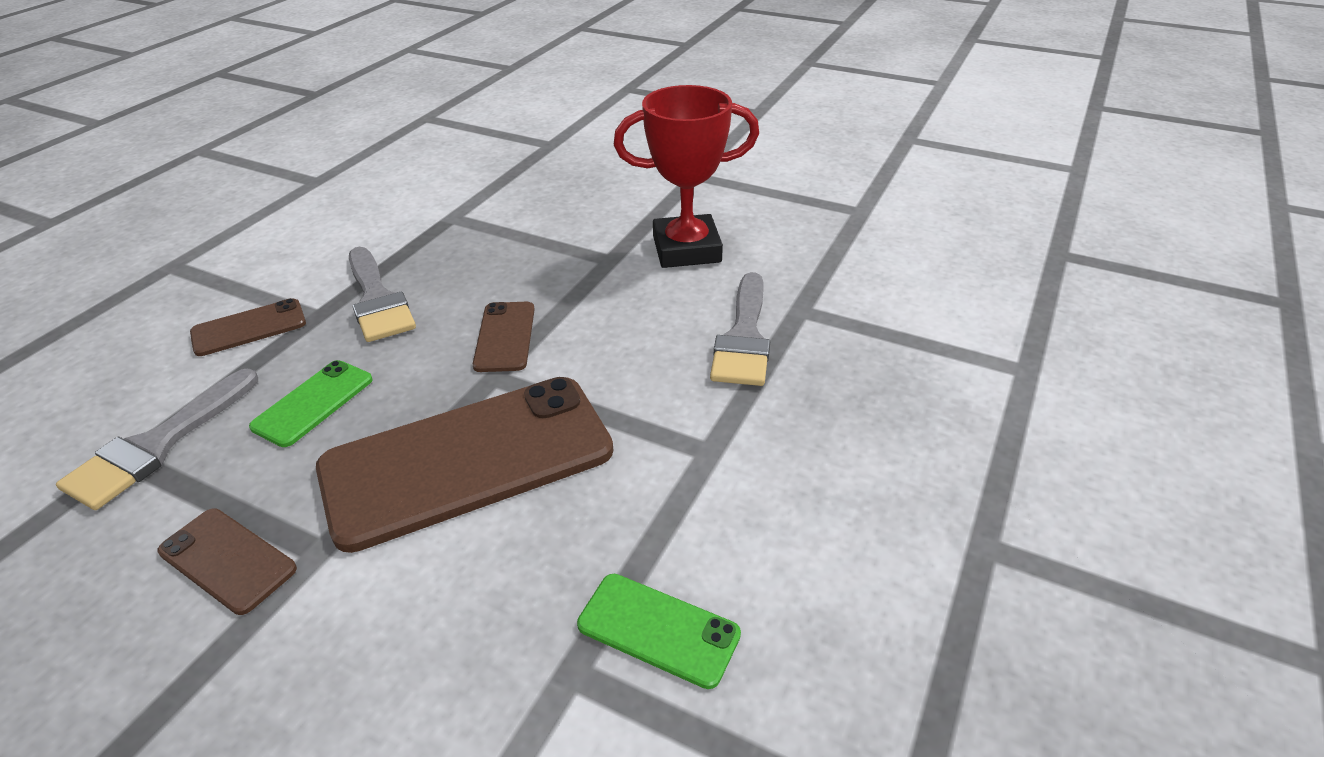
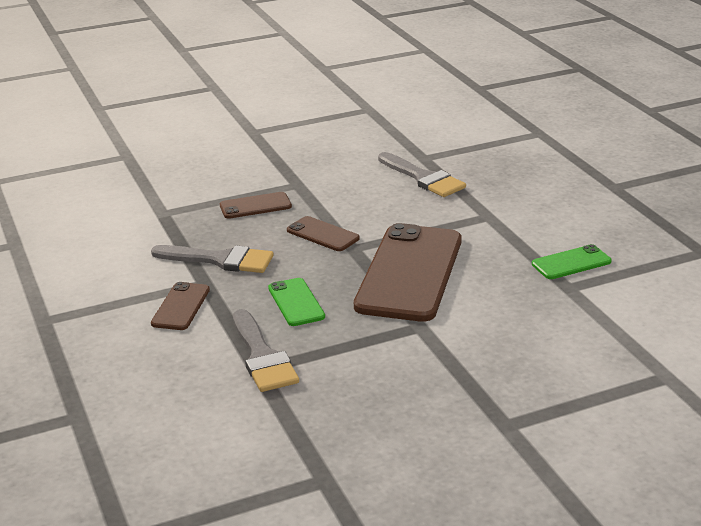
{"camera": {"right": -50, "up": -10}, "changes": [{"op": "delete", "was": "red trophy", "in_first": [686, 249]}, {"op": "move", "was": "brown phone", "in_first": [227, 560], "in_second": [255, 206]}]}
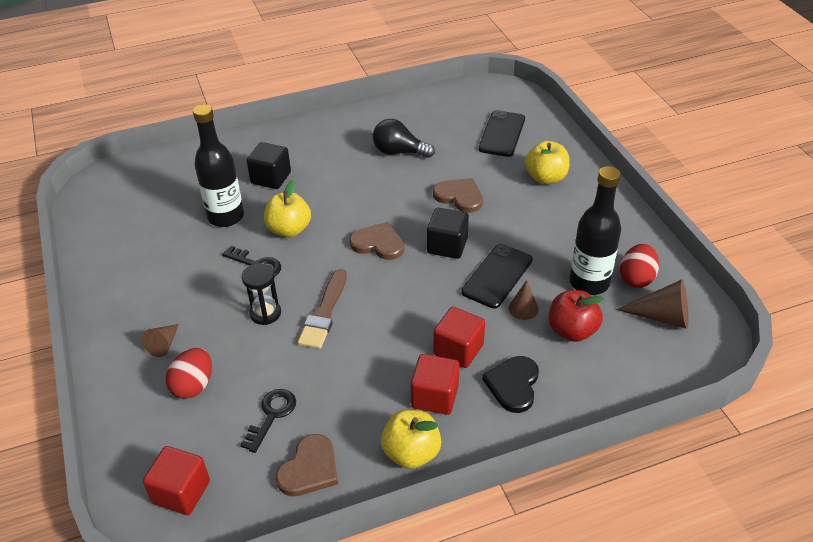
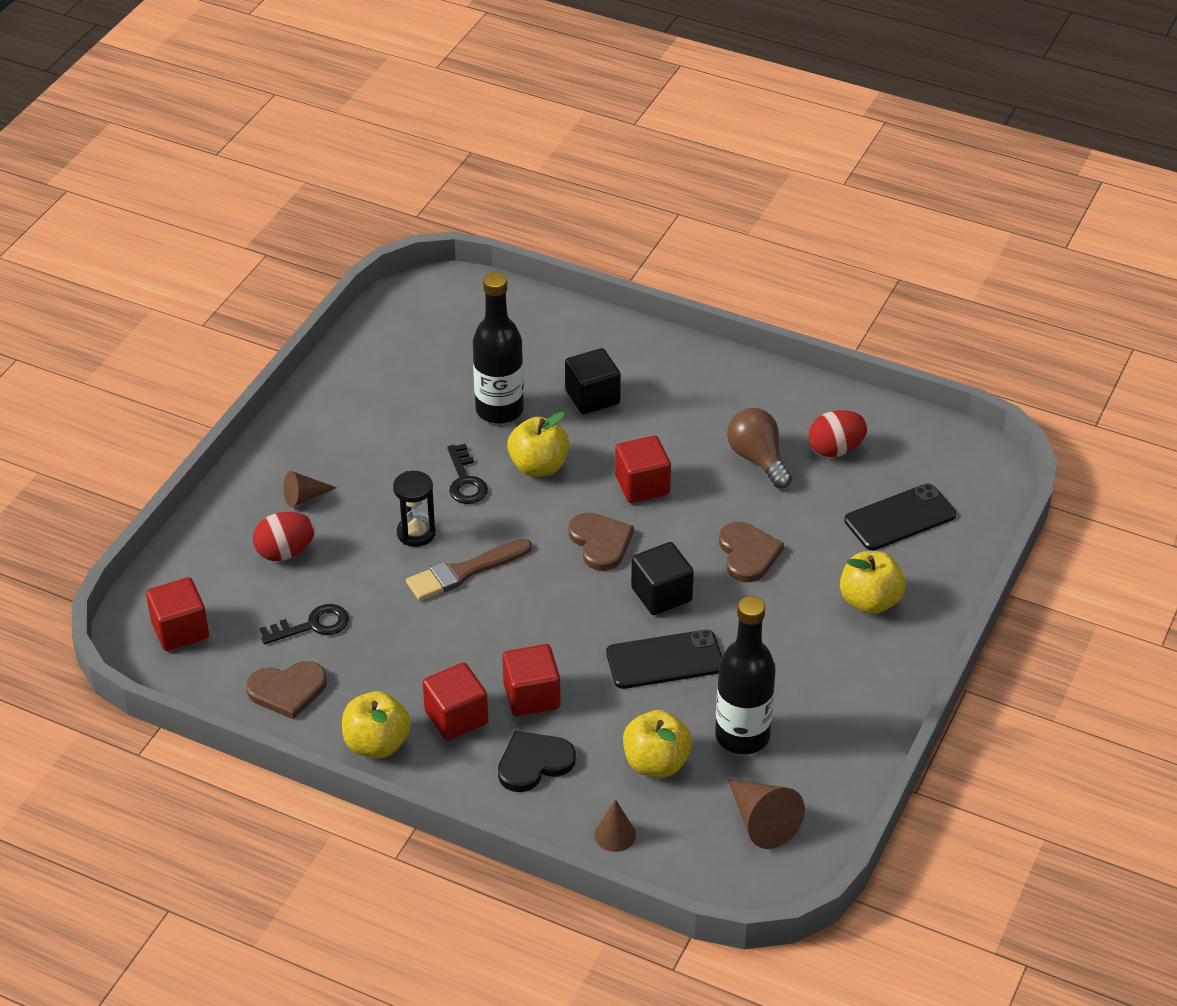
{"camera": {"right": 45, "up": 0}, "changes": [{"op": "recolor", "was": "black light bulb", "now": "brown light bulb", "in_first": [399, 152], "in_second": [758, 459]}, {"op": "move", "was": "red egg", "in_first": [636, 278], "in_second": [835, 449]}, {"op": "move", "was": "brown cone", "in_first": [523, 308], "in_second": [615, 835]}, {"op": "recolor", "was": "red apple", "now": "yellow apple", "in_first": [572, 331], "in_second": [656, 763]}, {"op": "insert", "now": "red cube", "in_second": [642, 485]}]}
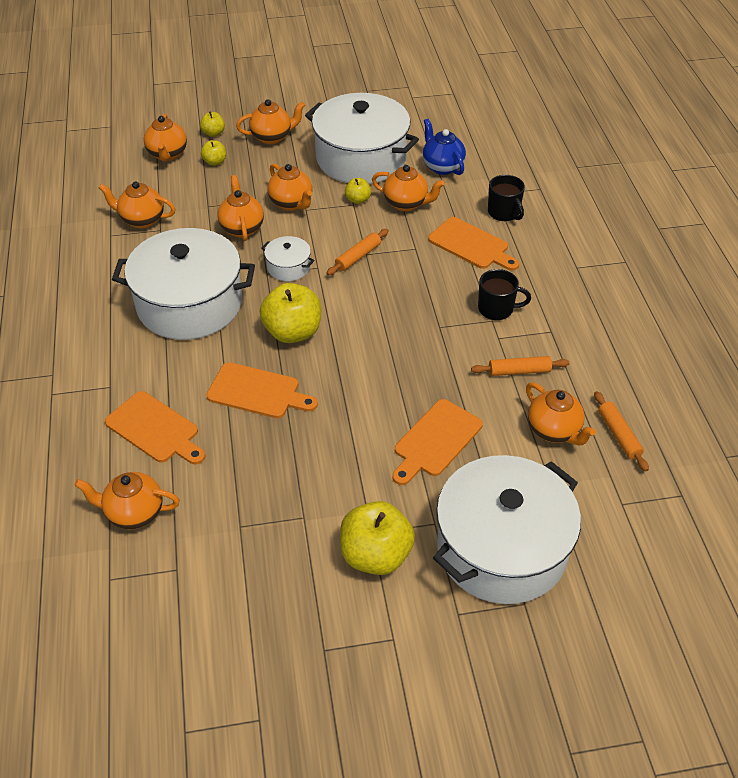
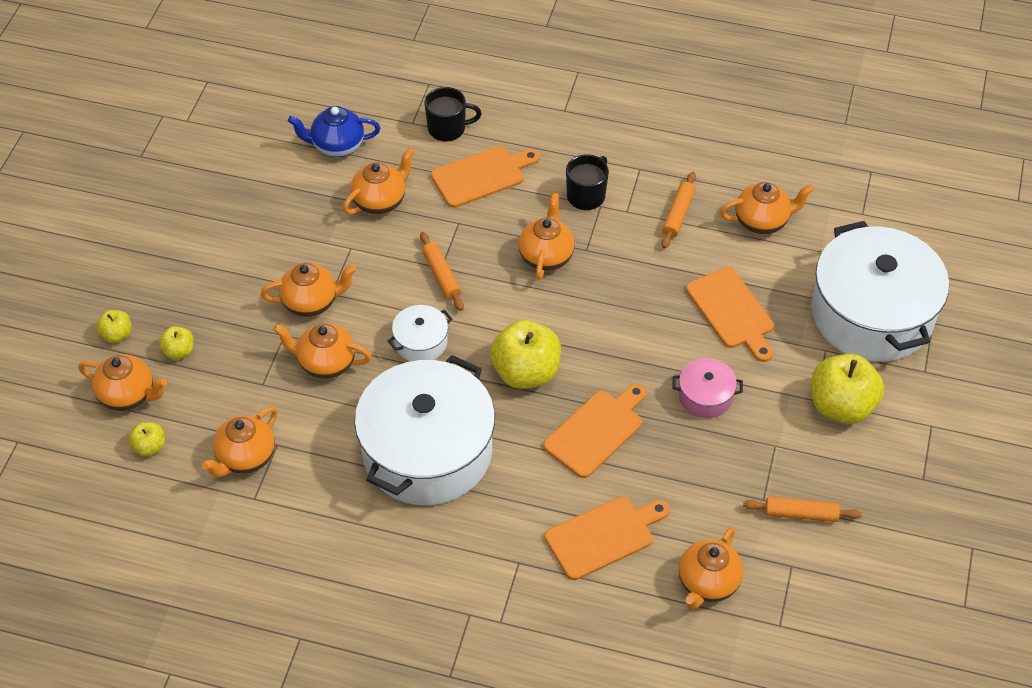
{"camera": {"right": -65, "up": 5}, "changes": [{"op": "delete", "was": "white pot", "in_first": [361, 158]}, {"op": "move", "was": "orange teapot", "in_first": [272, 137], "in_second": [546, 256]}, {"op": "move", "was": "yellow apple", "in_first": [358, 200], "in_second": [149, 447]}, {"op": "move", "was": "orange rolling pin", "in_first": [618, 435], "in_second": [801, 514]}, {"op": "insert", "now": "pink pot", "in_second": [705, 396]}]}
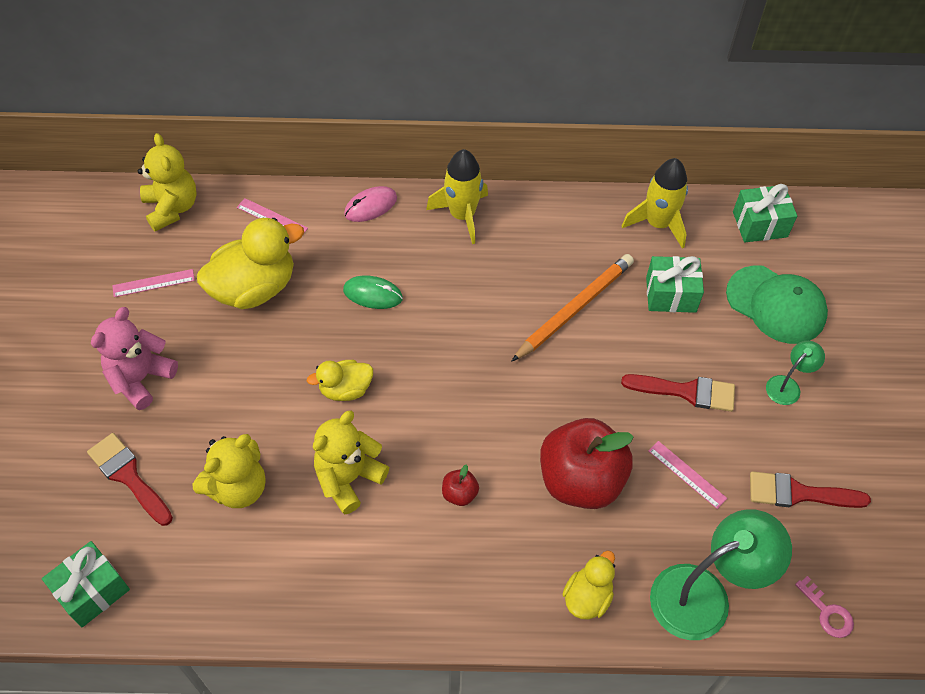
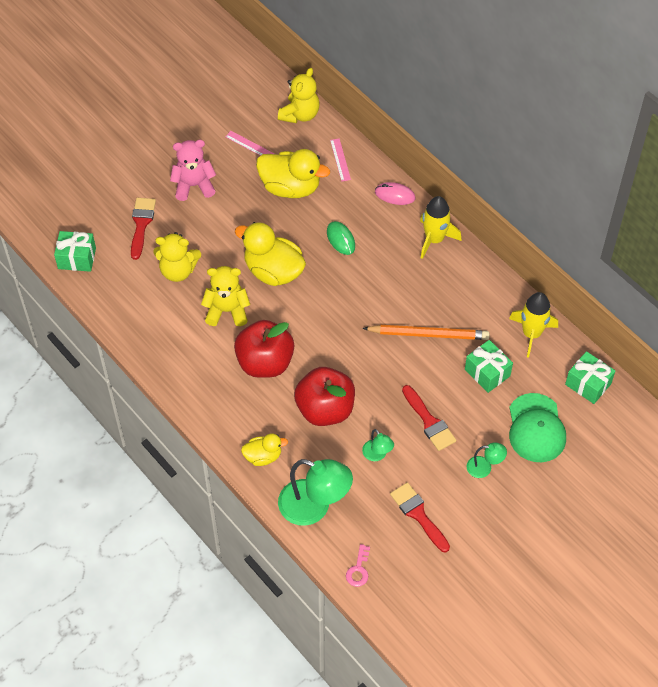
{"camera": {"right": 50, "up": 0}, "changes": [{"op": "resize", "was": "yellow duck", "in_first": [345, 389], "in_second": [273, 271], "ratio": 1.81}, {"op": "replace", "was": "pink ruler", "now": "green lamp", "in_first": [687, 474], "in_second": [377, 455]}, {"op": "resize", "was": "red apple", "in_first": [459, 494], "in_second": [265, 362], "ratio": 2.45}]}
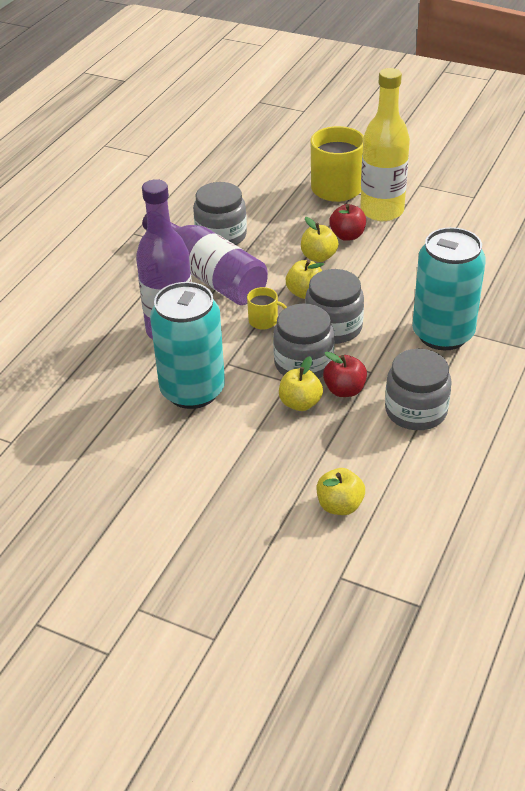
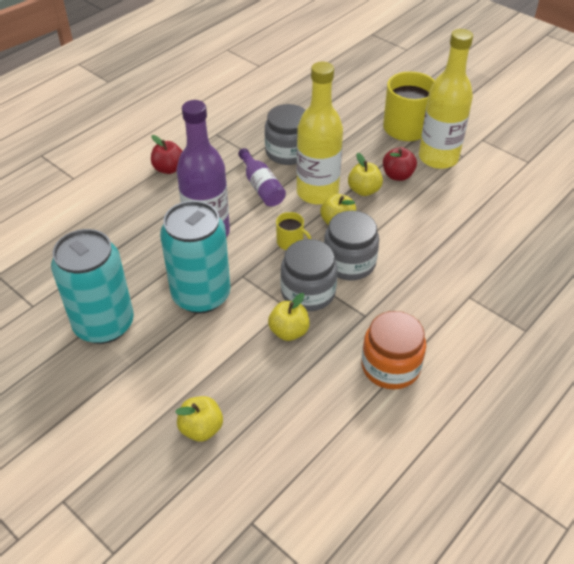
{"camera": {"right": 15, "up": 5}, "changes": [{"op": "resize", "was": "purple bottle", "in_first": [208, 275], "in_second": [261, 187], "ratio": 0.56}, {"op": "move", "was": "turquoise can", "in_first": [442, 334], "in_second": [104, 324]}, {"op": "recolor", "was": "grey jar", "now": "orange jar", "in_first": [416, 411], "in_second": [390, 366]}, {"op": "move", "was": "red apple", "in_first": [344, 390], "in_second": [169, 169]}, {"op": "move", "was": "yellow apple", "in_first": [340, 505], "in_second": [201, 428]}, {"op": "insert", "now": "yellow bottle", "in_second": [317, 192]}]}
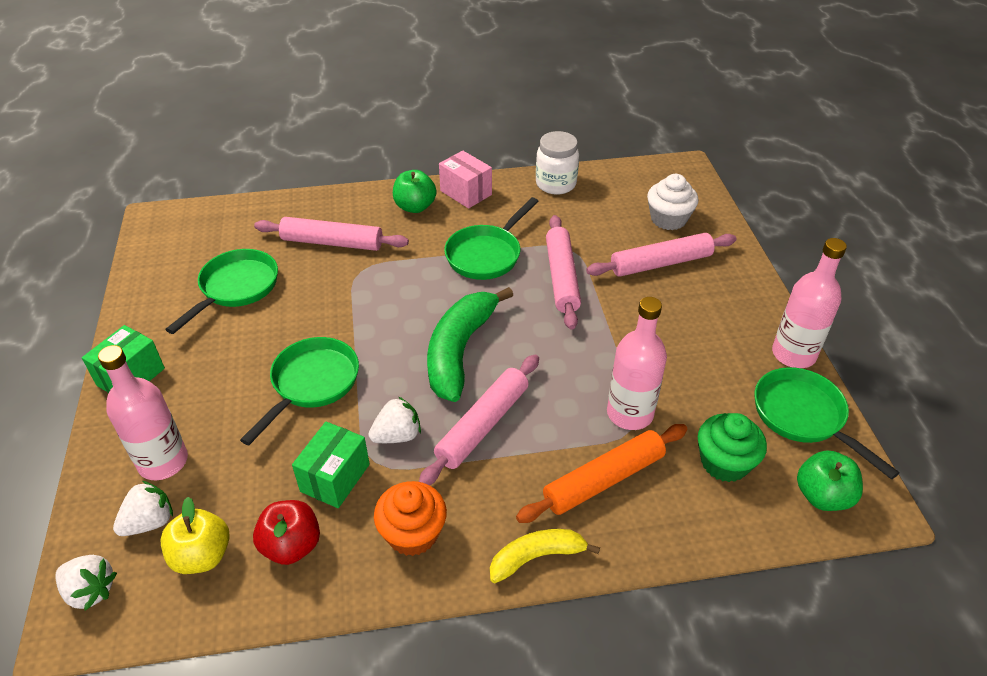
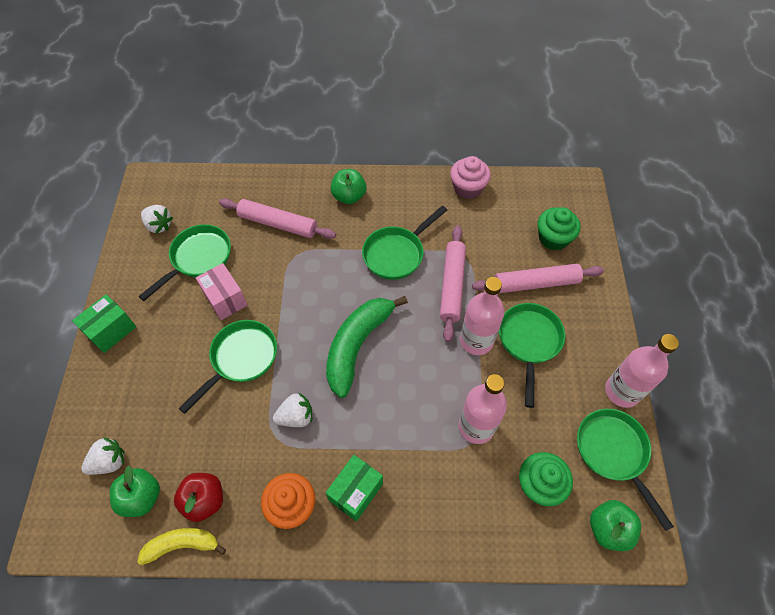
{"camera": {"right": 10, "up": 15}, "changes": [{"op": "replace", "was": "white jar", "now": "pink cupcake", "in_first": [555, 184], "in_second": [468, 188]}, {"op": "move", "was": "pink box", "in_first": [466, 193], "in_second": [225, 299]}, {"op": "recolor", "was": "white cupcake", "now": "green cupcake", "in_first": [668, 219], "in_second": [553, 238]}, {"op": "move", "was": "pink bottle", "in_first": [163, 462], "in_second": [476, 340]}, {"op": "delete", "was": "pink rolling pin", "in_first": [482, 425]}, {"op": "move", "was": "green box", "in_first": [335, 478], "in_second": [356, 492]}, {"op": "delete", "was": "orange rolling pin", "in_first": [603, 480]}, {"op": "recolor", "was": "yellow apple", "now": "green apple", "in_first": [202, 556], "in_second": [141, 497]}, {"op": "move", "was": "yellow banana", "in_first": [536, 557], "in_second": [182, 545]}, {"op": "move", "was": "white strawberry", "in_first": [90, 591], "in_second": [159, 225]}, {"op": "insert", "now": "green pan", "in_second": [529, 342]}]}
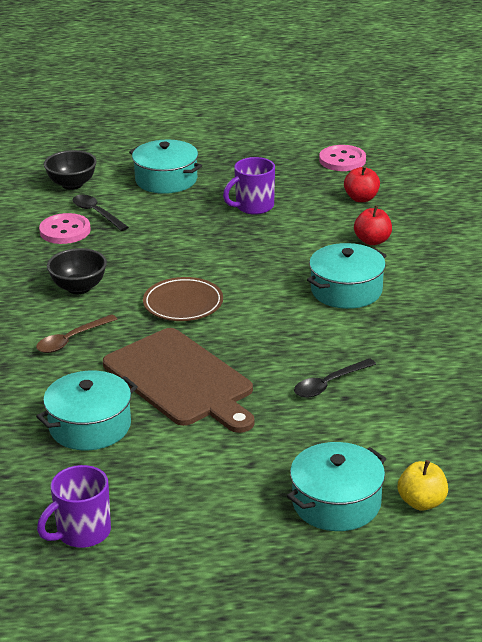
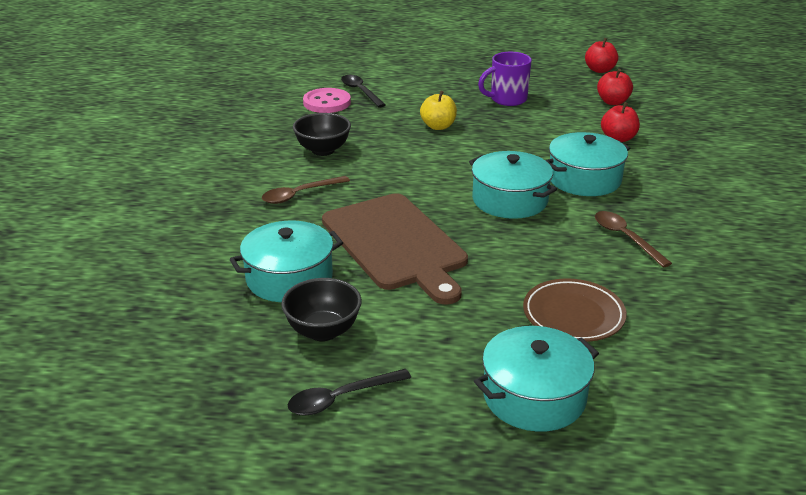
{"camera": {"right": 10, "up": 0}, "changes": [{"op": "move", "was": "turquoise pot", "in_first": [166, 180], "in_second": [509, 200]}, {"op": "replace", "was": "pink button", "now": "red apple", "in_first": [342, 160], "in_second": [599, 70]}, {"op": "move", "was": "black bowl", "in_first": [72, 184], "in_second": [323, 331]}, {"op": "move", "was": "brown plate", "in_first": [183, 304], "in_second": [573, 315]}, {"op": "move", "was": "black spoon", "in_first": [329, 384], "in_second": [341, 398]}, {"op": "move", "was": "yellow apple", "in_first": [421, 502], "in_second": [438, 126]}, {"op": "delete", "was": "purple mug", "in_first": [82, 533]}, {"op": "insert", "now": "brown spoon", "in_second": [625, 238]}]}
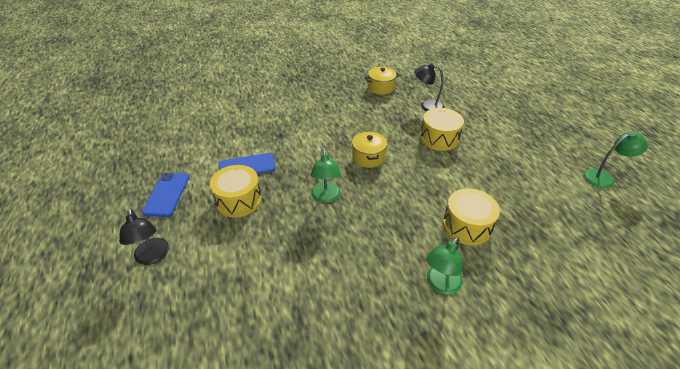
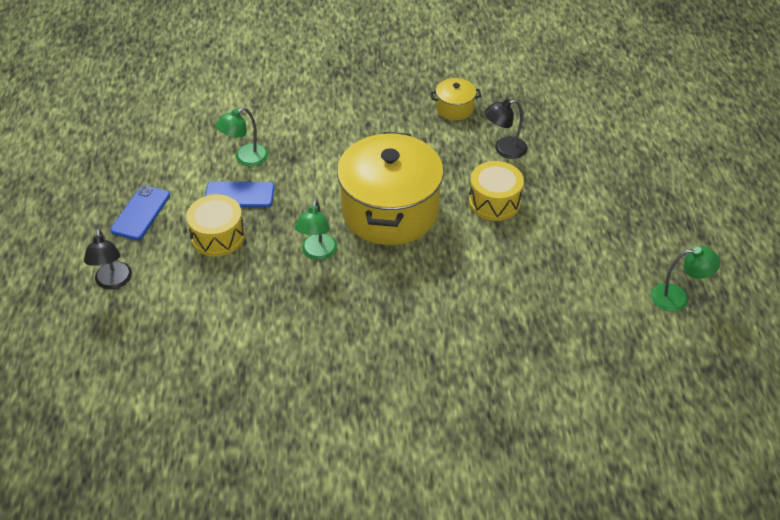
{"camera": {"right": 15, "up": 5}, "changes": [{"op": "rotate", "was": "black lamp", "in_first": [427, 106], "in_second": [504, 149], "clockwise": -45}, {"op": "resize", "was": "yellow pot", "in_first": [368, 157], "in_second": [390, 211], "ratio": 2.31}, {"op": "delete", "was": "yellow drum", "in_first": [467, 226]}, {"op": "move", "was": "green lamp", "in_first": [440, 285], "in_second": [245, 158]}]}
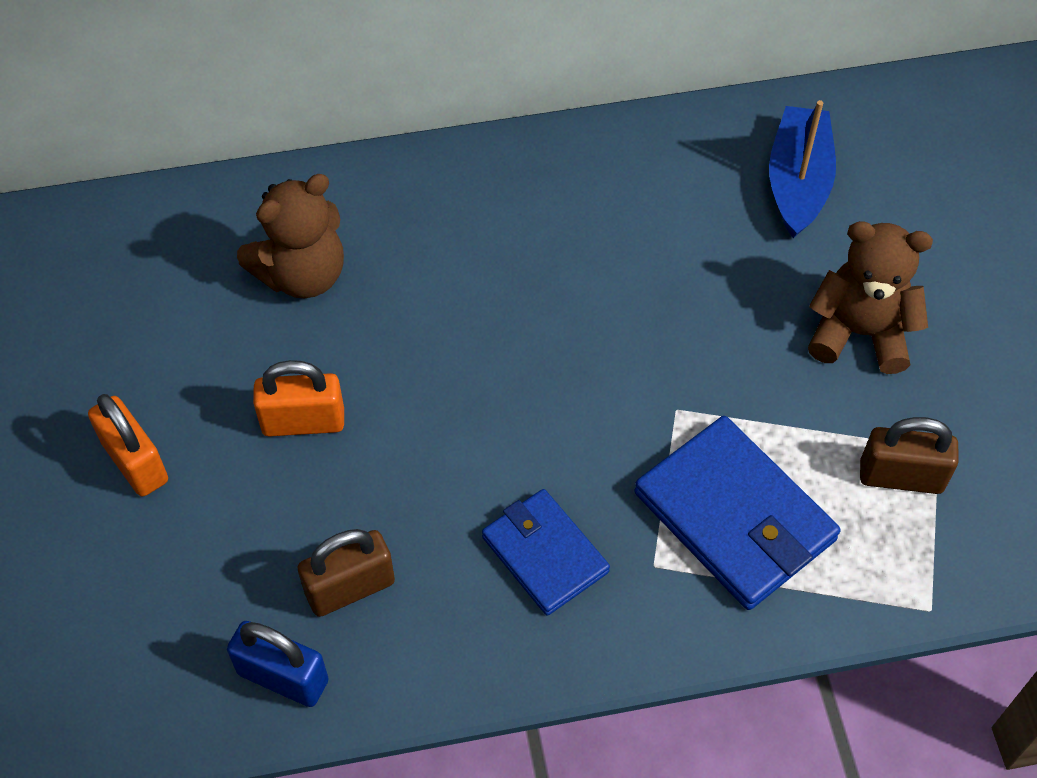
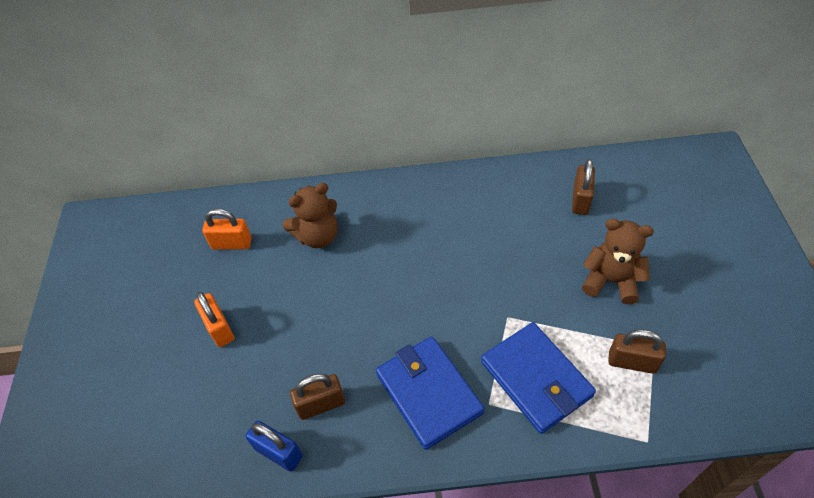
{"camera": {"right": 10, "up": -5}, "changes": [{"op": "replace", "was": "blue boat", "now": "brown padlock", "in_first": [798, 182], "in_second": [580, 200]}, {"op": "move", "was": "orange padlock", "in_first": [303, 422], "in_second": [232, 244]}, {"op": "resize", "was": "blue wallet", "in_first": [544, 554], "in_second": [428, 393], "ratio": 1.57}]}
